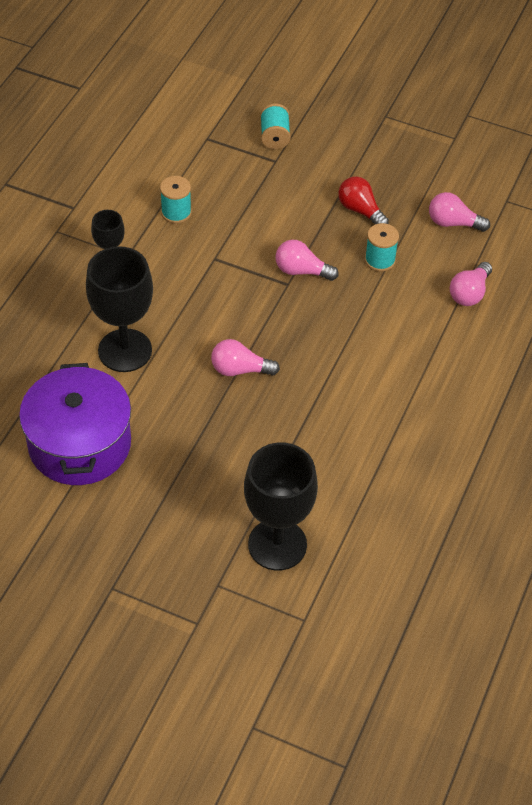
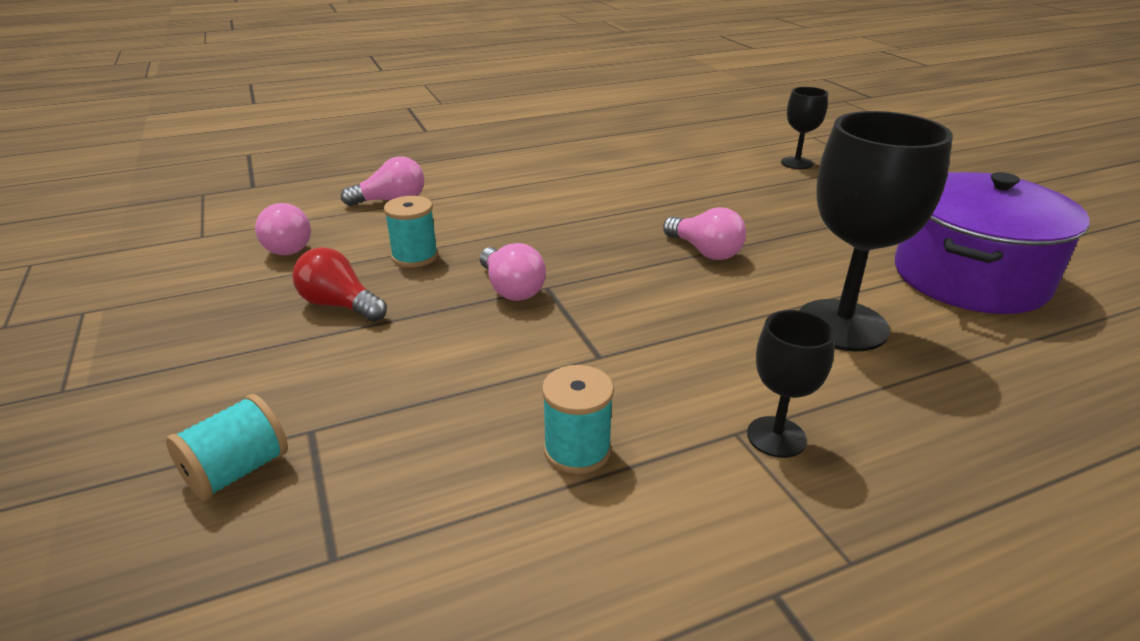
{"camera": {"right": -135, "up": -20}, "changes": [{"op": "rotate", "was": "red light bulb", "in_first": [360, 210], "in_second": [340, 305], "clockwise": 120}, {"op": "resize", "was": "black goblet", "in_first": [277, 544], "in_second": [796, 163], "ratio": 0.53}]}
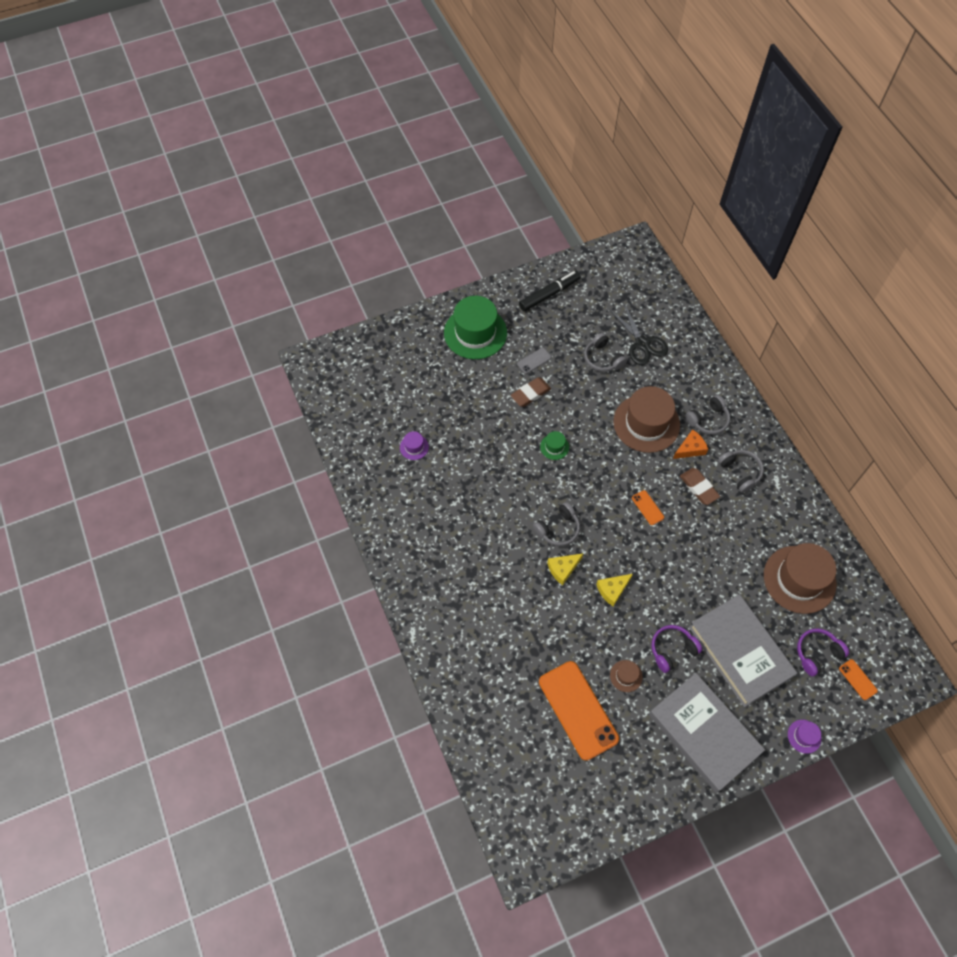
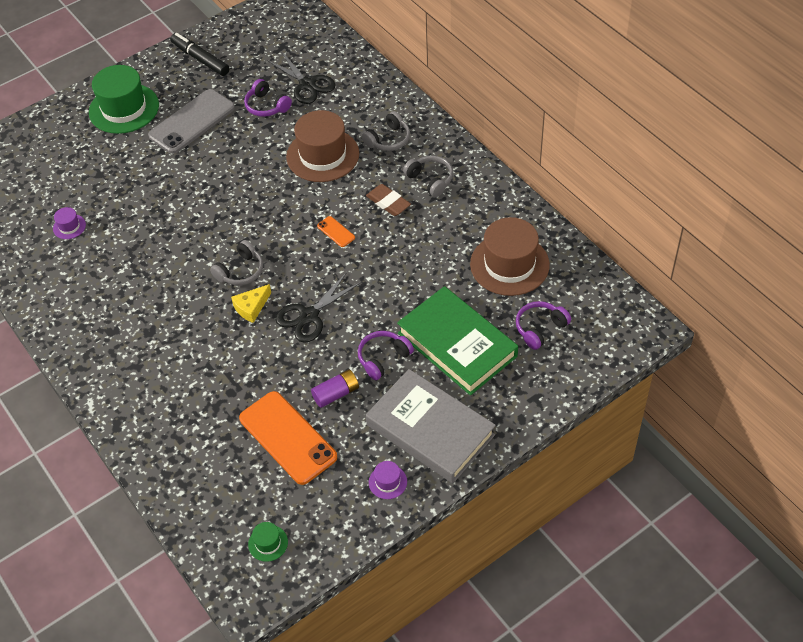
{"camera": {"right": -10, "up": -10}, "changes": [{"op": "rotate", "was": "black marker", "in_first": [549, 294], "in_second": [200, 59], "clockwise": -90}, {"op": "recolor", "was": "grey headphones", "now": "purple headphones", "in_first": [602, 359], "in_second": [266, 106]}, {"op": "resize", "was": "grey phone", "in_first": [534, 361], "in_second": [192, 122], "ratio": 2.34}, {"op": "delete", "was": "brown eraser", "in_first": [530, 394]}, {"op": "delete", "was": "orange cheese", "in_first": [690, 449]}, {"op": "move", "was": "green hat", "in_first": [554, 447], "in_second": [268, 543]}, {"op": "replace", "was": "yellow cheese", "now": "black scissors", "in_first": [612, 590], "in_second": [309, 316]}, {"op": "recolor", "was": "grey book", "now": "green book", "in_first": [740, 652], "in_second": [457, 345]}, {"op": "delete", "was": "orange phone", "in_first": [857, 679]}, {"op": "replace", "was": "brown hat", "now": "purple battery", "in_first": [626, 676], "in_second": [336, 394]}, {"op": "move", "was": "purple hat", "in_first": [804, 736], "in_second": [387, 482]}]}
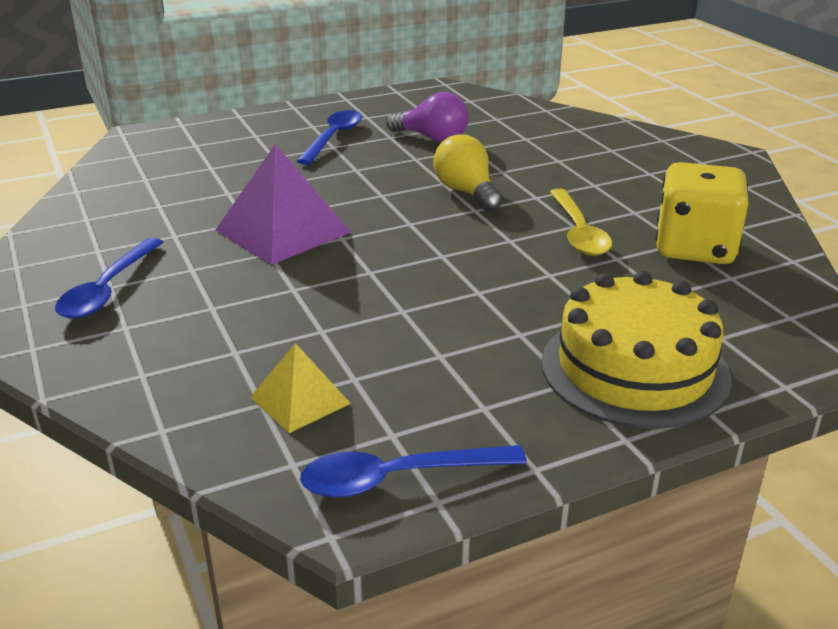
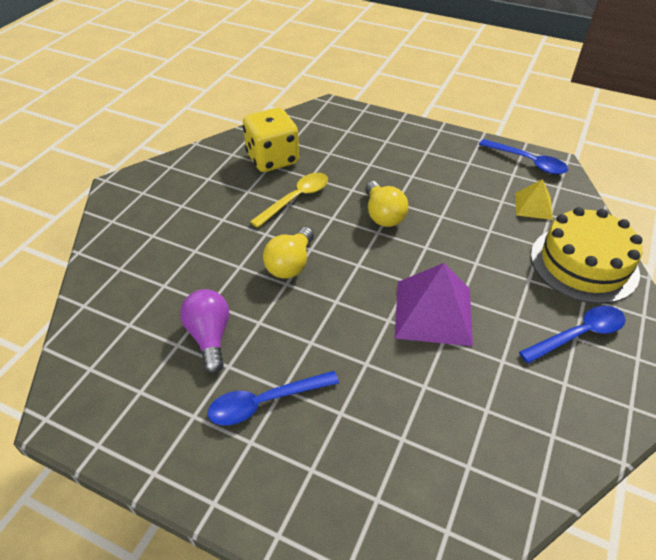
{"camera": {"right": -130, "up": 15}, "changes": [{"op": "move", "was": "yellow cake", "in_first": [634, 369], "in_second": [584, 264]}, {"op": "insert", "now": "yellow light bulb", "in_second": [383, 215]}]}
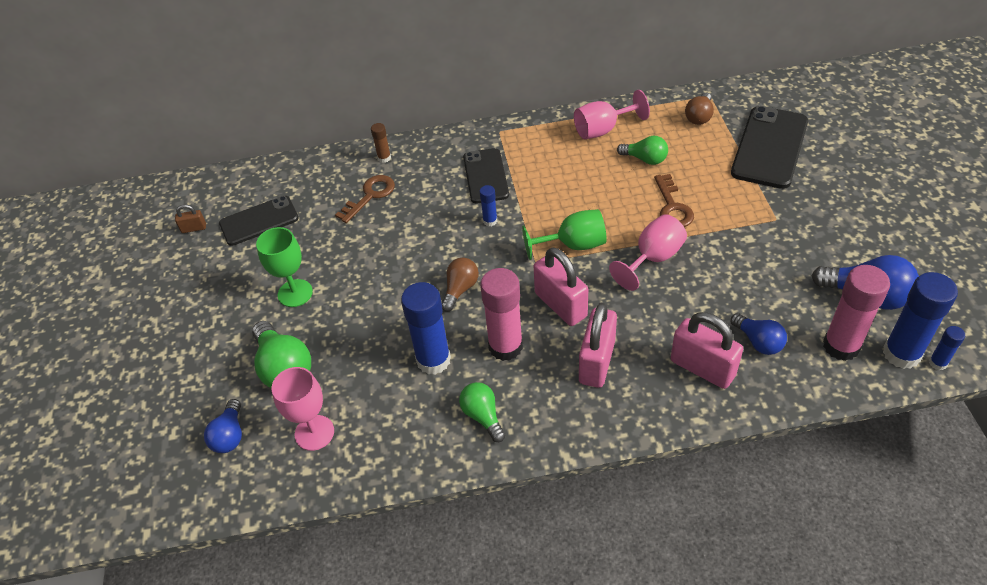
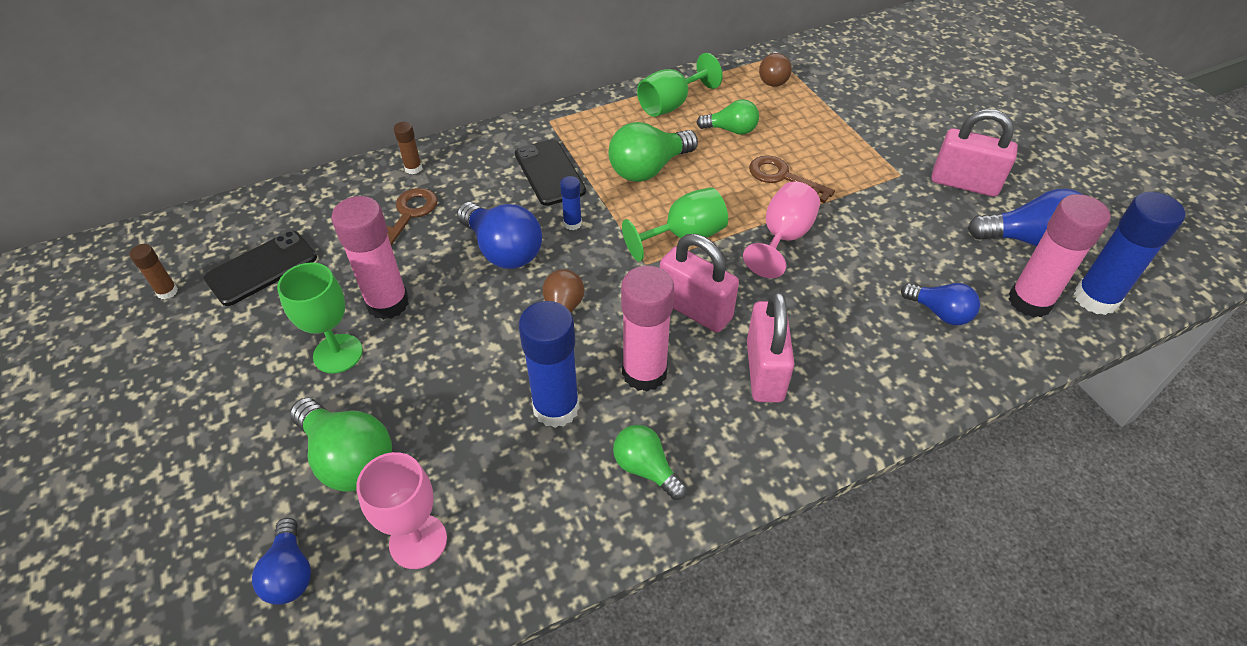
{"camera": {"right": -20, "up": 0}, "changes": [{"op": "recolor", "was": "pink goblet", "now": "green goblet", "in_first": [603, 130], "in_second": [671, 104]}, {"op": "delete", "was": "black phone", "in_first": [769, 147]}, {"op": "rotate", "was": "brown key", "in_first": [672, 207], "in_second": [782, 177], "clockwise": 150}, {"op": "replace", "was": "brown padlock", "now": "brown glue stick", "in_first": [194, 228], "in_second": [167, 292]}, {"op": "move", "was": "pink padlock", "in_first": [702, 368], "in_second": [964, 183]}, {"op": "delete", "was": "blue glue stick", "in_first": [938, 363]}, {"op": "insert", "now": "green light bulb", "in_second": [648, 169]}, {"op": "insert", "now": "pink glue stick", "in_second": [387, 303]}, {"op": "insert", "now": "blue light bulb", "in_second": [503, 250]}]}
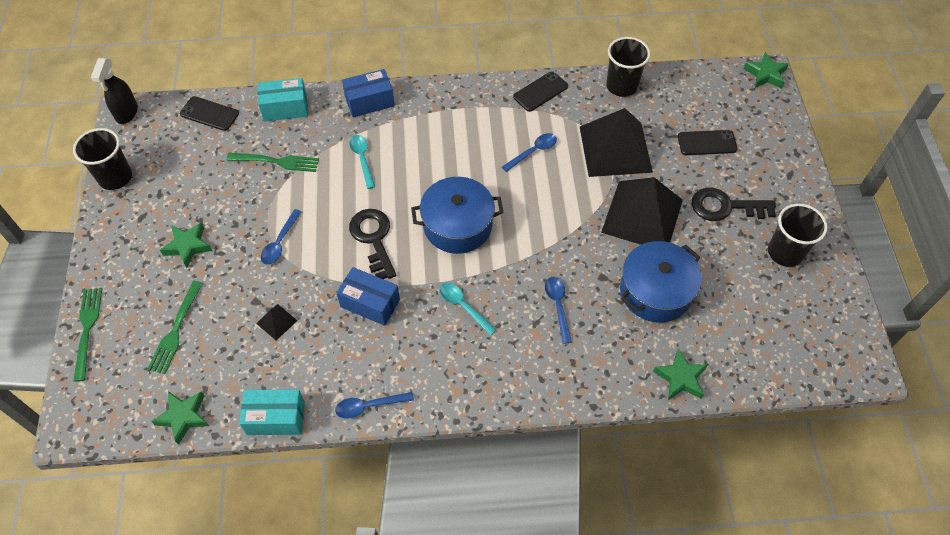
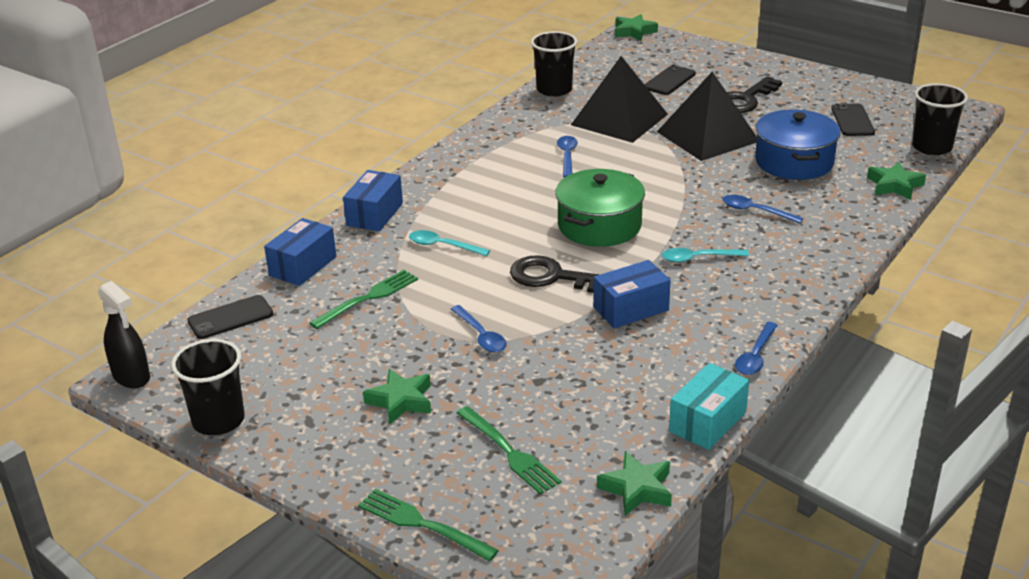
{"camera": {"right": -50, "up": -25}, "changes": [{"op": "move", "was": "black phone", "in_first": [540, 92], "in_second": [852, 120]}, {"op": "recolor", "was": "turquoise box", "now": "blue box", "in_first": [285, 108], "in_second": [303, 266]}, {"op": "recolor", "was": "blue pot", "now": "green pot", "in_first": [457, 225], "in_second": [599, 225]}, {"op": "move", "was": "black cup", "in_first": [785, 252], "in_second": [931, 147]}, {"op": "delete", "was": "black pyramid", "in_first": [276, 322]}]}
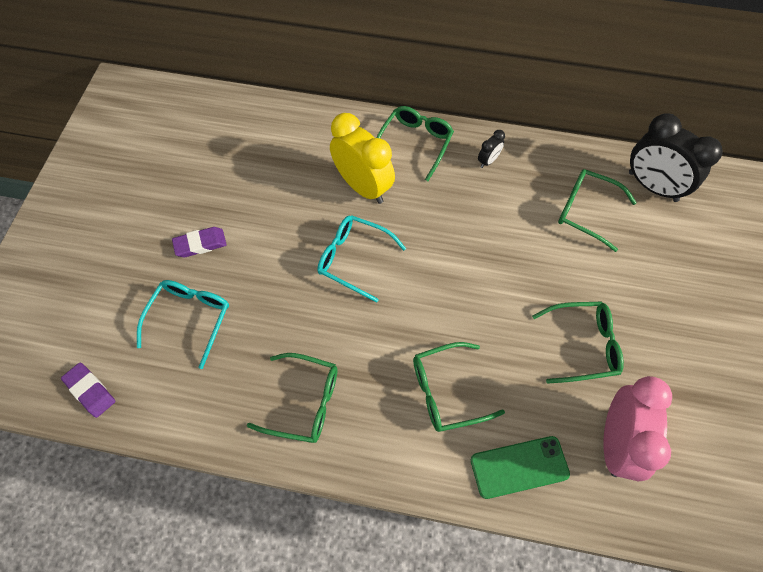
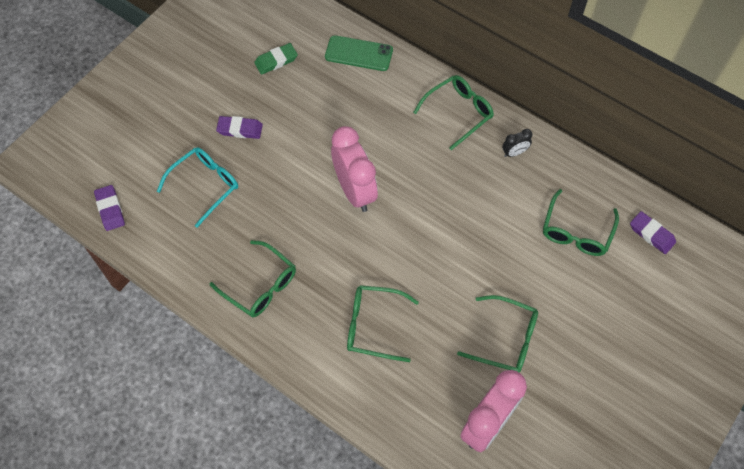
{"camera": {"right": 25, "up": 0}, "changes": [{"op": "delete", "was": "yellow clock", "in_first": [363, 187]}, {"op": "replace", "was": "black clock", "now": "purple eraser", "in_first": [652, 187], "in_second": [651, 234]}, {"op": "rotate", "was": "green glasses", "in_first": [586, 211], "in_second": [576, 231], "clockwise": -120}, {"op": "replace", "was": "turquoise glasses", "now": "pink clock", "in_first": [354, 259], "in_second": [354, 191]}, {"op": "move", "was": "green phone", "in_first": [519, 467], "in_second": [359, 53]}, {"op": "insert", "now": "green eraser", "in_second": [276, 61]}]}
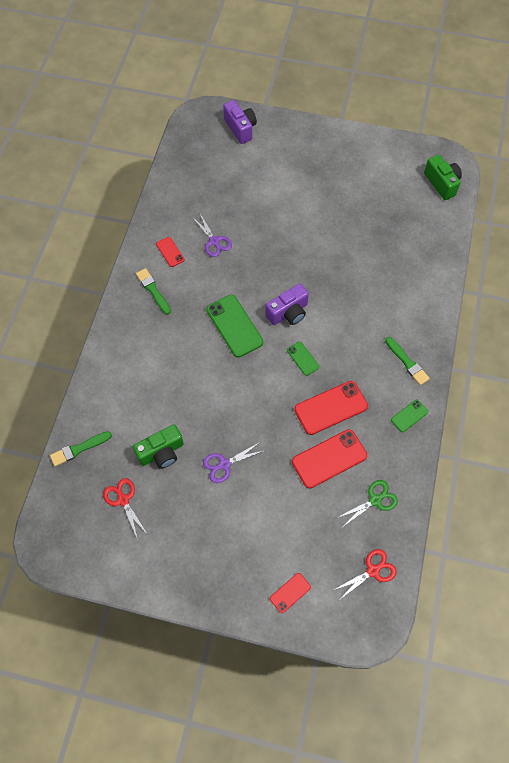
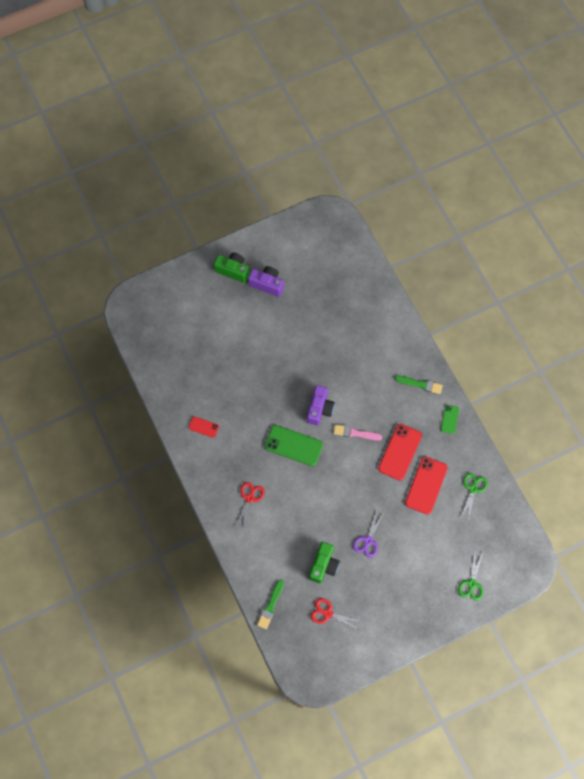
{"camera": {"right": -40, "up": 5}, "changes": [{"op": "move", "was": "purple camera", "in_first": [240, 128], "in_second": [267, 284]}, {"op": "move", "was": "green camera", "in_first": [442, 183], "in_second": [233, 270]}, {"op": "delete", "was": "purple scissors", "in_first": [214, 242]}, {"op": "delete", "was": "green brush", "in_first": [153, 290]}, {"op": "replace", "was": "green phone", "now": "pink brush", "in_first": [303, 358], "in_second": [355, 433]}, {"op": "move", "was": "red scissors", "in_first": [373, 570], "in_second": [250, 498]}, {"op": "replace", "was": "red phone", "now": "green scissors", "in_first": [290, 593], "in_second": [471, 584]}]}
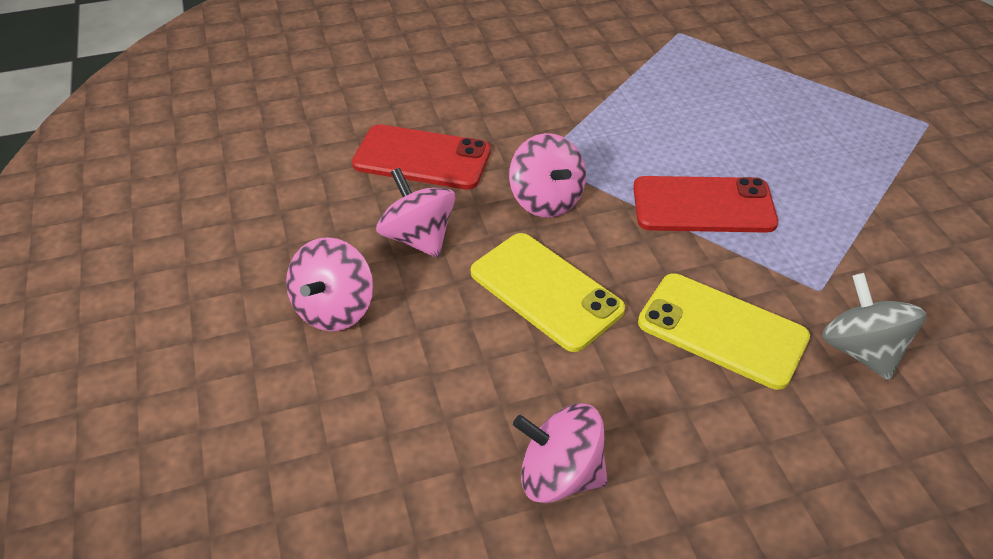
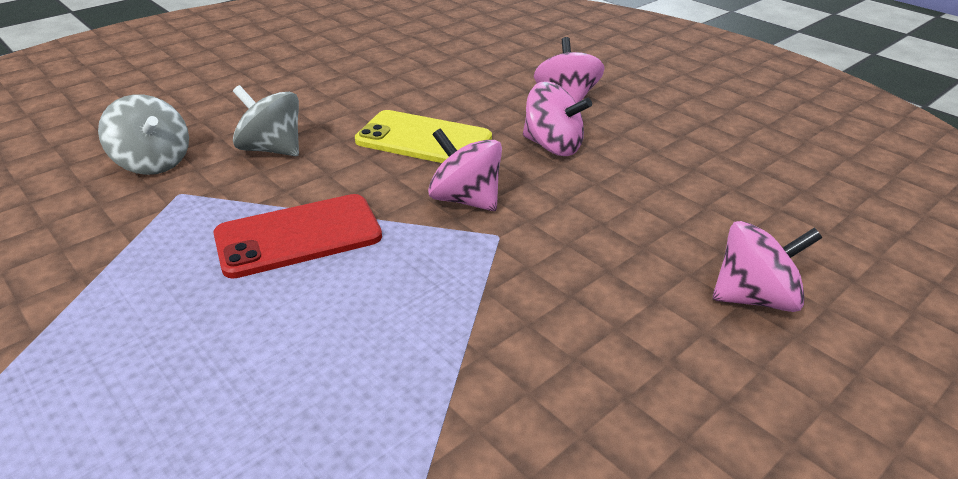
{"camera": {"right": 155, "up": -10}, "changes": [{"op": "delete", "was": "red phone", "in_first": [422, 158]}, {"op": "replace", "was": "yellow phone", "now": "grey spinning top", "in_first": [722, 330], "in_second": [272, 149]}, {"op": "move", "was": "pink spinning top", "in_first": [559, 475], "in_second": [754, 297]}]}
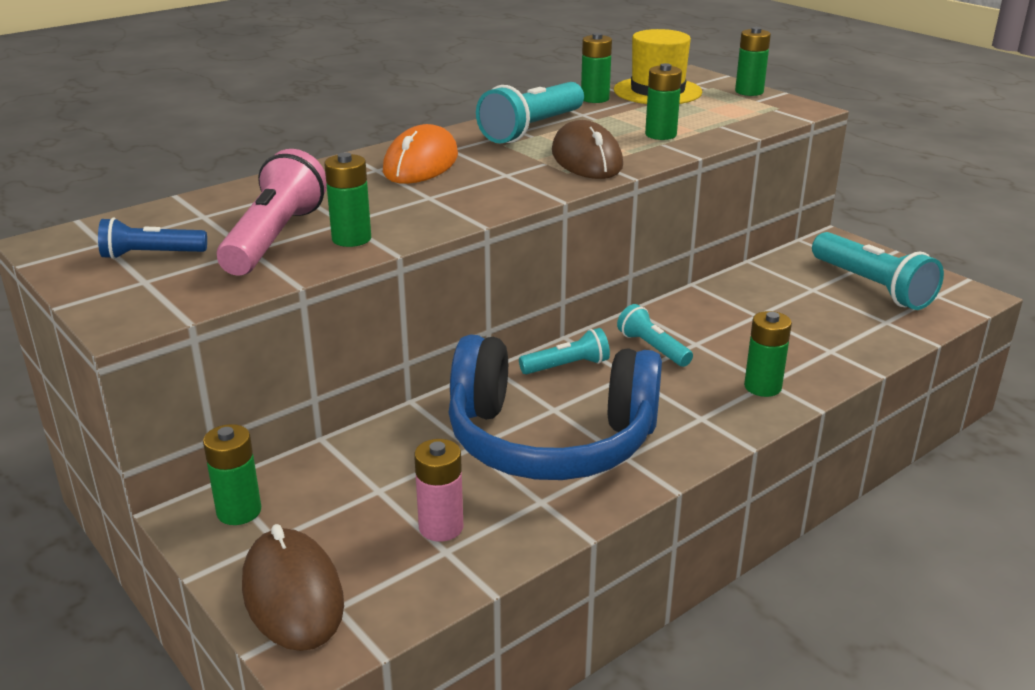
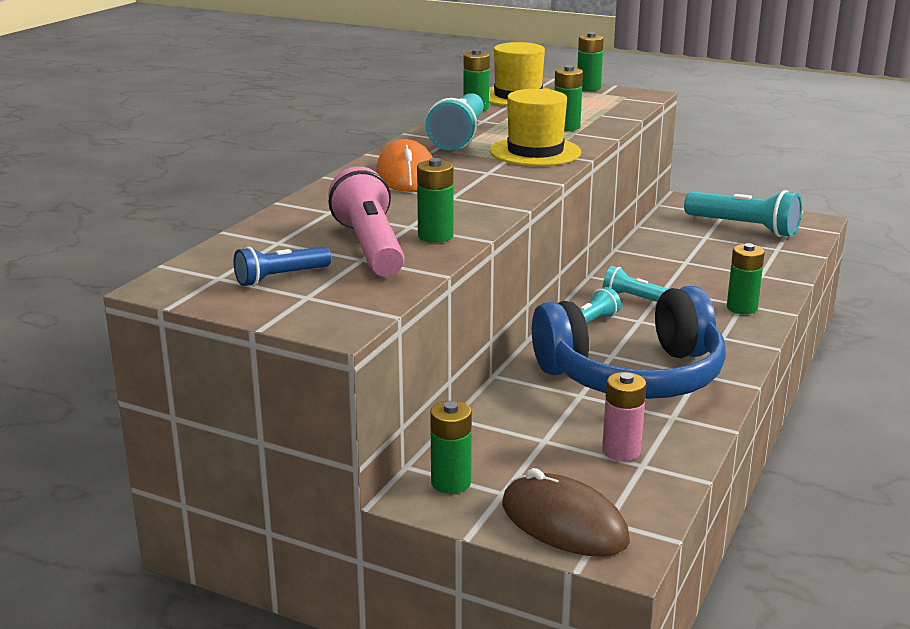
{"camera": {"right": -25, "up": -5}, "changes": [{"op": "replace", "was": "brown mouse", "now": "yellow hat", "in_first": [586, 159], "in_second": [535, 152]}]}
